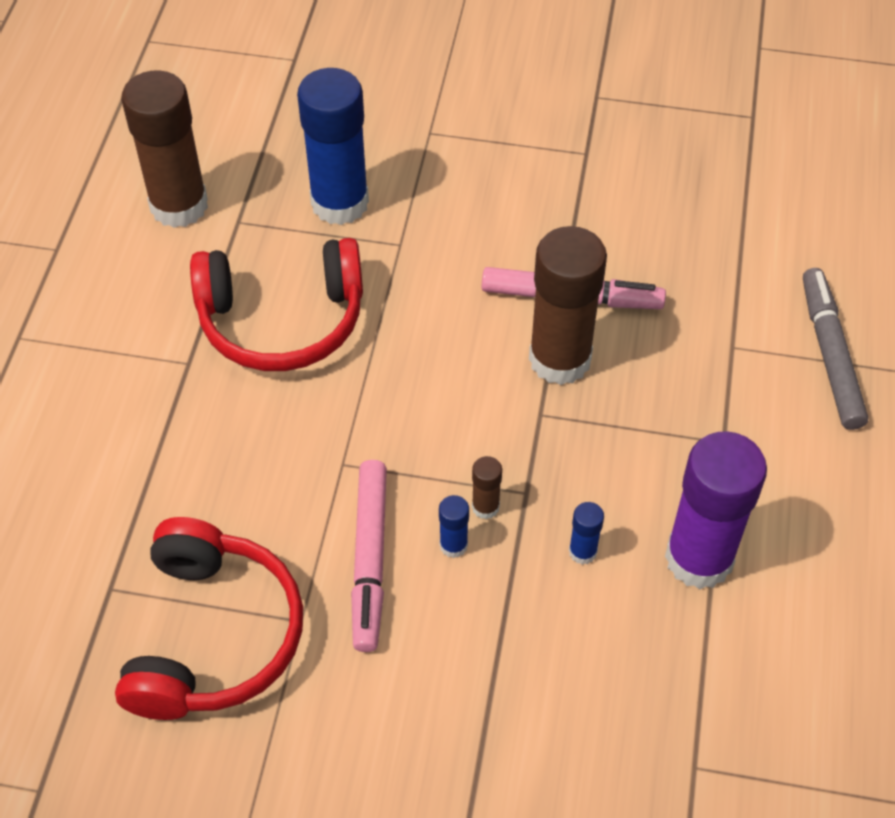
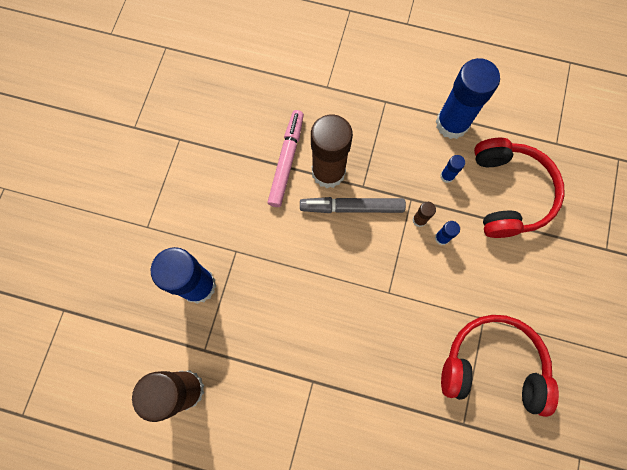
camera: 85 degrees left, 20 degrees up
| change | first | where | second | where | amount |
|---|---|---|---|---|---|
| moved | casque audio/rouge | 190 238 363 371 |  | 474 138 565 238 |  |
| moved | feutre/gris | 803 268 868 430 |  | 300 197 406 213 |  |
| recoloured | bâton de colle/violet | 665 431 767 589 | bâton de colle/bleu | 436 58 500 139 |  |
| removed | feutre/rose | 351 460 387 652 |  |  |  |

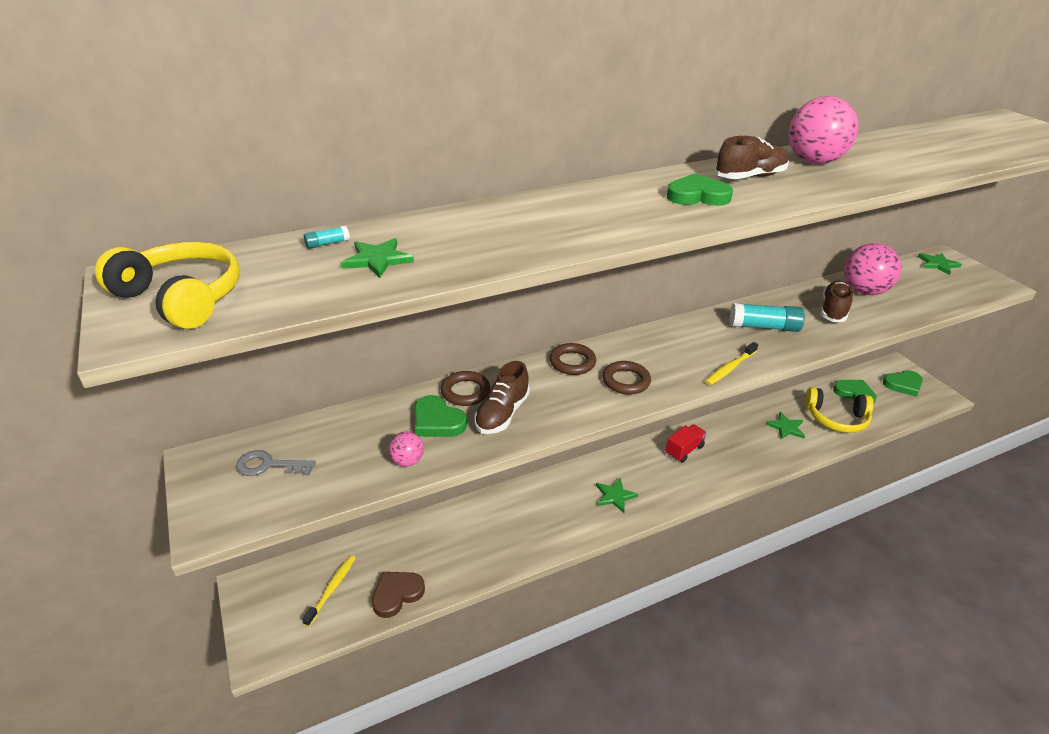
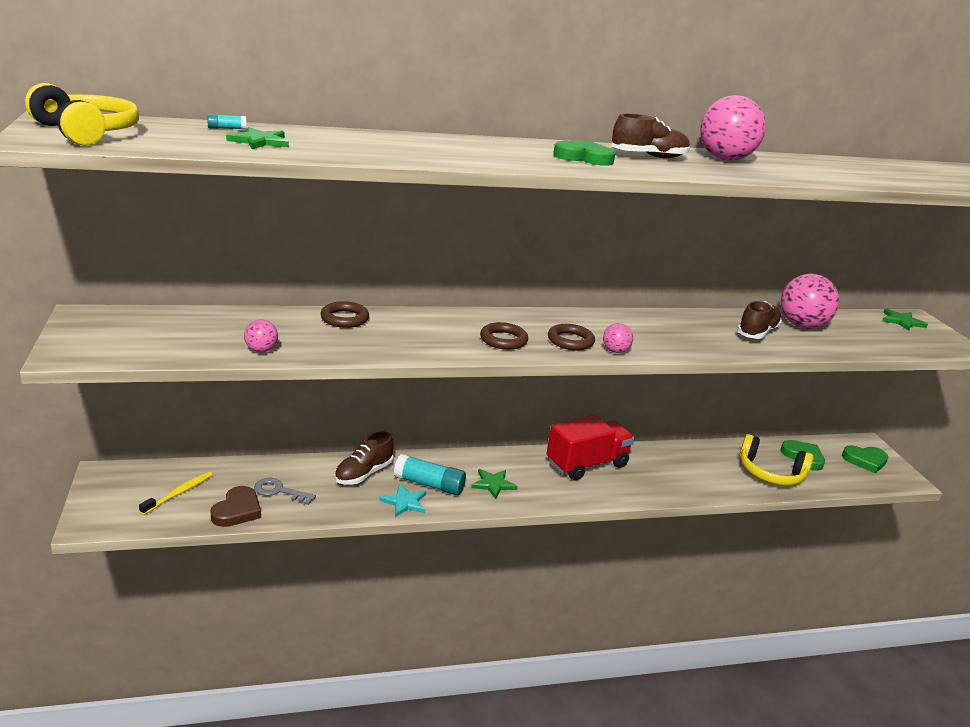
camera: 10 degrees right, 10 degrees down
| change | first | where | second | where | amount |
|---|---|---|---|---|---|
| moved | bâton de colle/turquoise | 730 303 805 332 |  | 394 454 466 495 |  |
| replaced | brosse à dents/jaune | 705 342 758 385 | balle/rose | 603 323 633 353 |  |
| moved | anneau/marron | 550 343 596 375 |  | 548 324 595 351 |  |
| moved | chaussure/marron | 474 361 530 434 |  | 334 431 394 485 |  |
| removed | cœur/vert | 414 395 467 437 |  |  |  |
| removed | étoile/vert | 766 412 805 439 |  |  |  |
| resized | camion/rouge | 665 424 707 463 |  | 546 415 634 480 | x1.77 |
| moved | clé/gris | 236 450 316 476 |  | 254 478 316 505 |  |
| turned | cœur/marron | 372 572 425 618 |  | 210 486 261 527 | 135 degrees clockwise |
| added |  |  | étoile/turquoise | 379 484 426 517 |  |

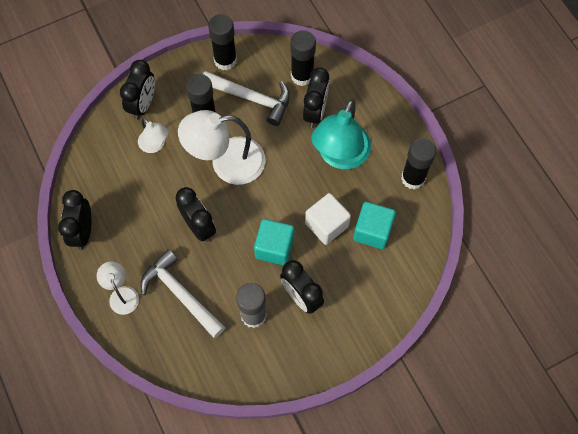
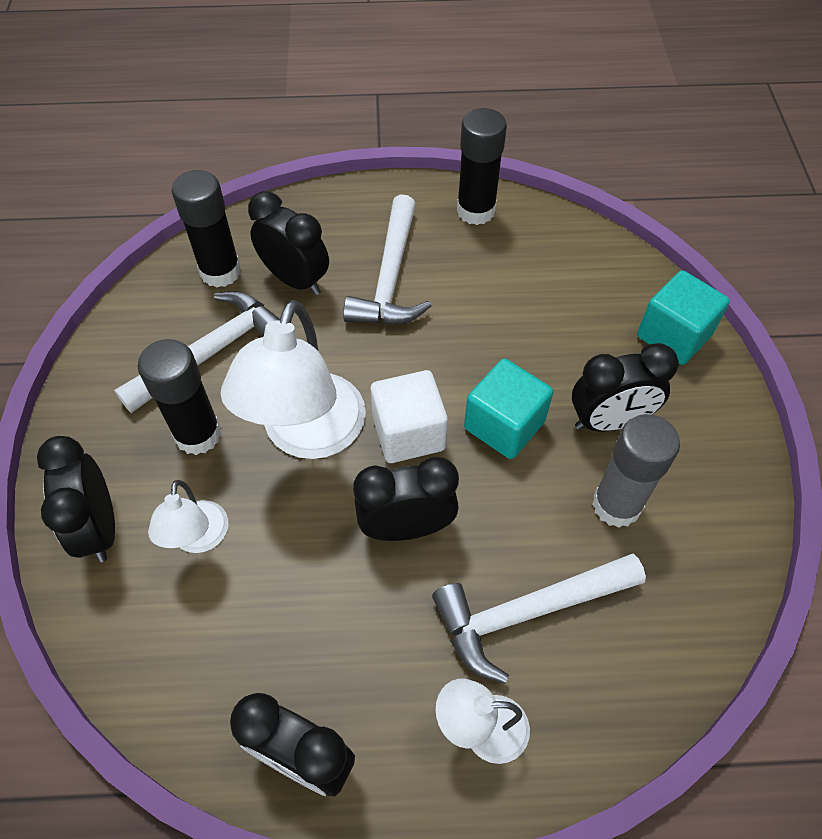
camera: 65 degrees left, 10 degrees down
| change | first | where | second | where | amount |
|---|---|---|---|---|---|
| removed | bâton de colle/noir | 208 14 237 70 |  |  |  |
| turned | réveil/noir | 120 60 155 120 |  | 37 436 115 562 | 150 degrees counterclockwise |
| replaced | lampe/turquoise | 311 100 371 169 | marteau/blanc | 343 194 431 325 |  |
| turned | lampe/blanc | 138 118 168 153 |  | 148 480 228 553 | 105 degrees clockwise |
| moved | cube/blanc | 305 193 351 245 |  | 370 370 448 463 |  |
| moved | cube/turquoise | 353 202 396 249 |  | 637 270 730 365 |  |

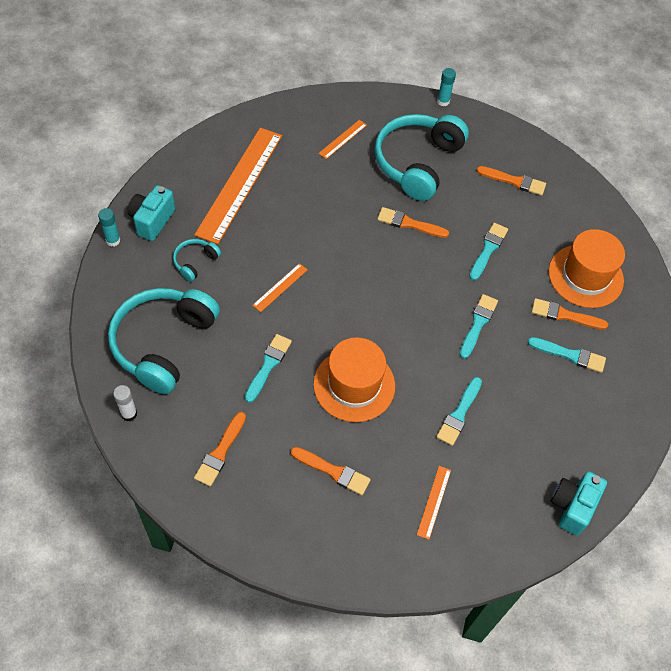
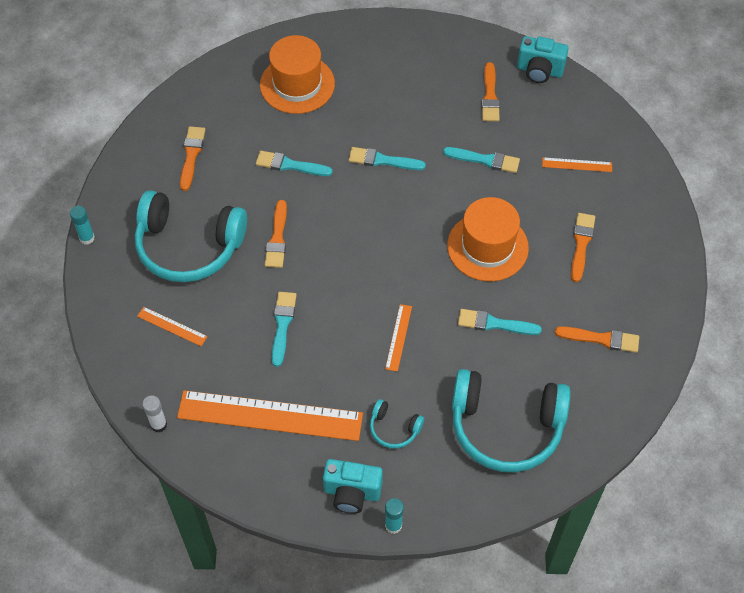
camera: 100 degrees left, 0 degrees up
| change | first | where | second | where | amount |
|---|---|---|---|---|---|
| turned | règle/orange | 252 263 308 312 |  | 385 304 412 372 | 75 degrees clockwise |
| moved | pinceau/orange | 532 298 608 330 |  | 481 62 500 121 |  |
| moved | pinceau/turquoise | 528 337 606 373 |  | 272 292 297 367 |  |
| moved | bâton de colle/blanc | 113 385 137 421 |  | 142 396 167 432 |  |

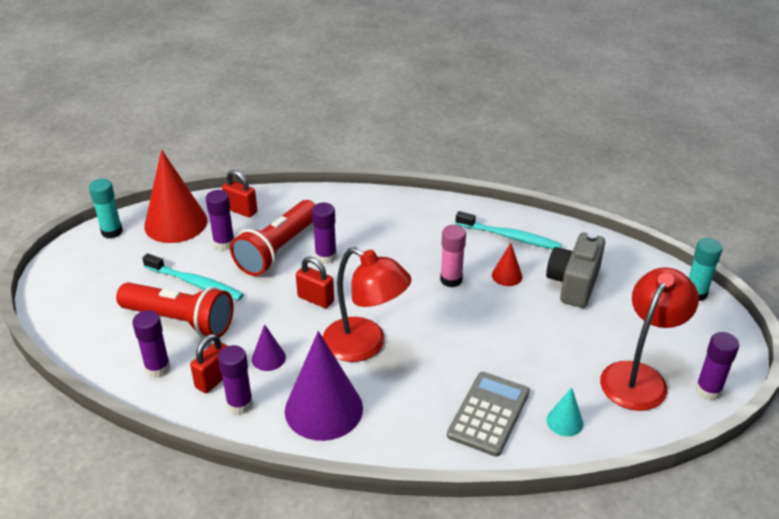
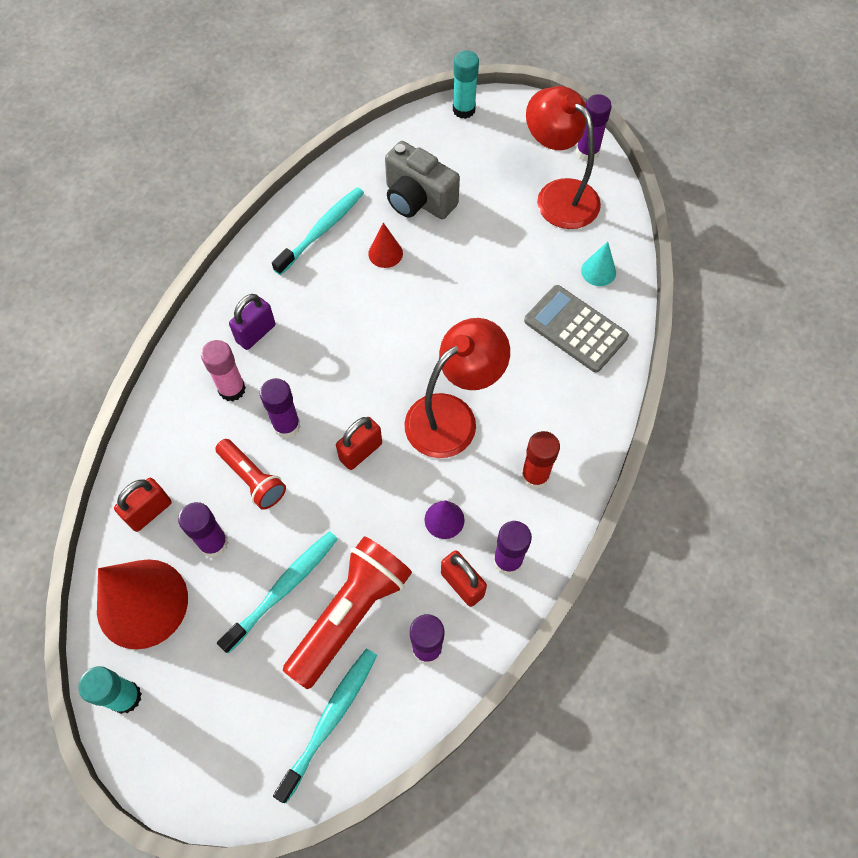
camera: 75 degrees left, 25 degrees up
| change | first | where | second | where | amount |
|---|---|---|---|---|---|
| resized | lampe de poche/rouge | 230 200 316 276 |  | 215 439 286 510 | x0.59 |
| moved | bâton de colle/rose | 440 225 466 287 |  | 201 340 246 401 |  |
| replaced | cône/violet | 285 331 363 441 | bâton de colle/rouge | 521 431 560 489 |  |
| added |  |  | cadenas/violet | 229 294 275 350 |  |
| added |  |  | brosse à dents/turquoise | 273 649 377 803 |  |

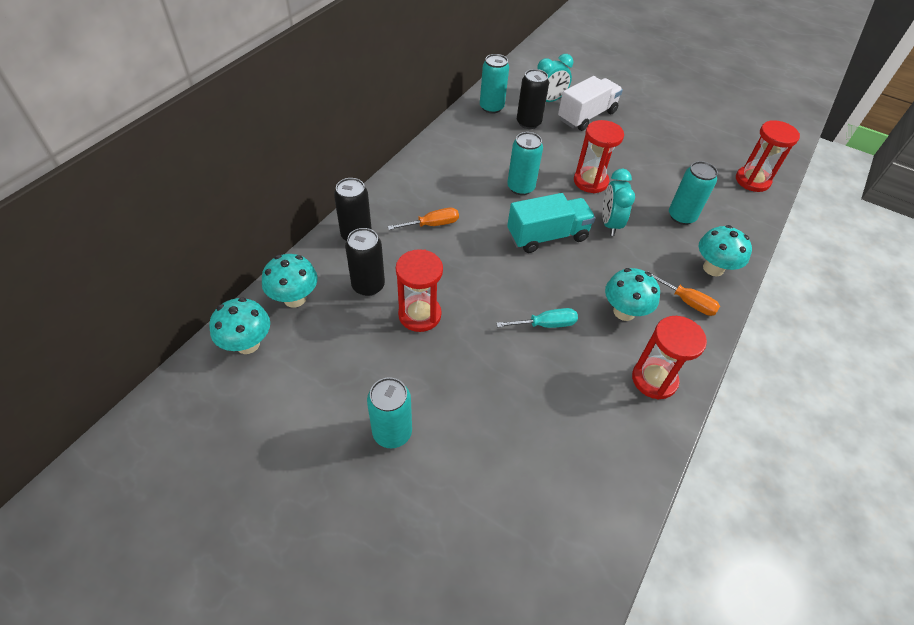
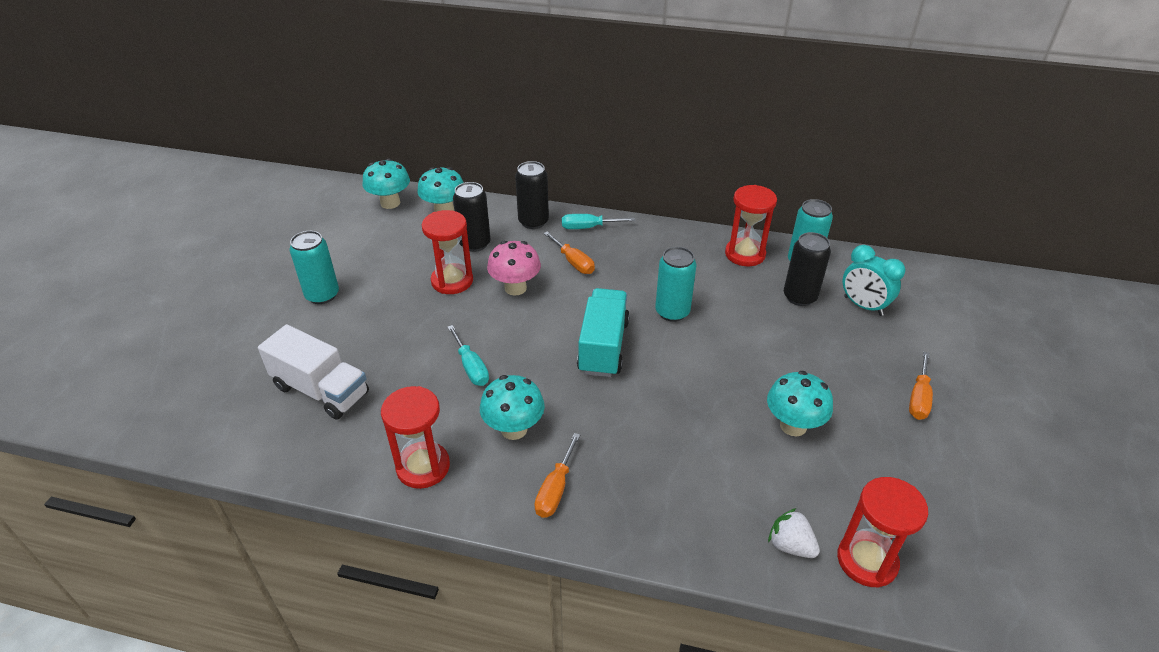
camera: 75 degrees right, 10 degrees down
| change | first | where | second | where | amount |
|---|---|---|---|---|---|
| moved | camion/blanc | 558 76 623 131 |  | 258 324 369 420 |  |
| moved | sablier/rouge | 574 120 624 193 |  | 725 185 777 266 |  |
| removed | canette/turquoise | 669 161 718 225 |  |  |  |
| removed | réveil/turquoise | 602 169 635 236 |  |  |  |
| turned | camion/turquoise | 507 193 595 253 |  | 577 288 630 377 | 135 degrees counterclockwise |
| moved | champignon/turquoise | 699 225 752 276 |  | 767 371 833 436 |  |
| added |  |  | tournevis/turquoise | 562 214 635 229 |  |
| added |  |  | champignon/rose | 487 241 541 296 |  |
| added |  |  | tournevis/orange | 909 352 933 420 |  |
| added |  |  | fraise/blanc | 768 508 820 558 |  |

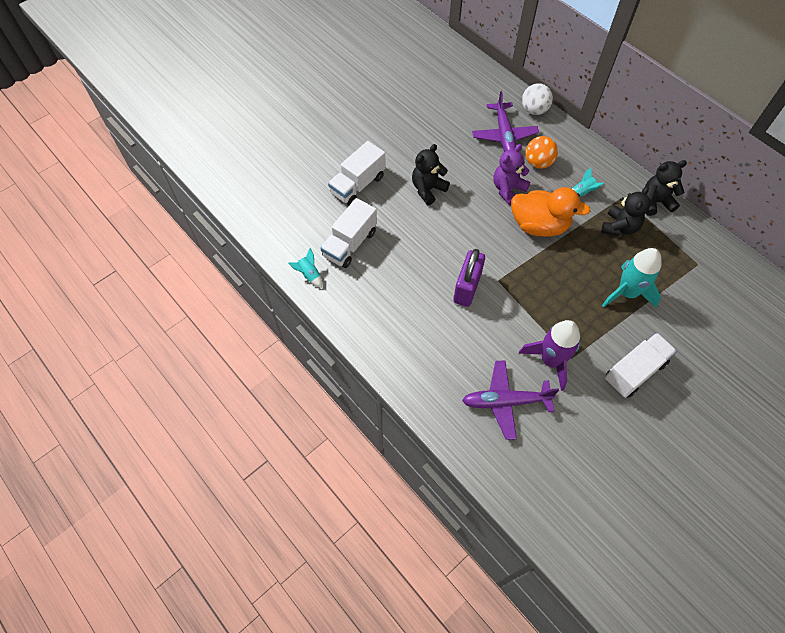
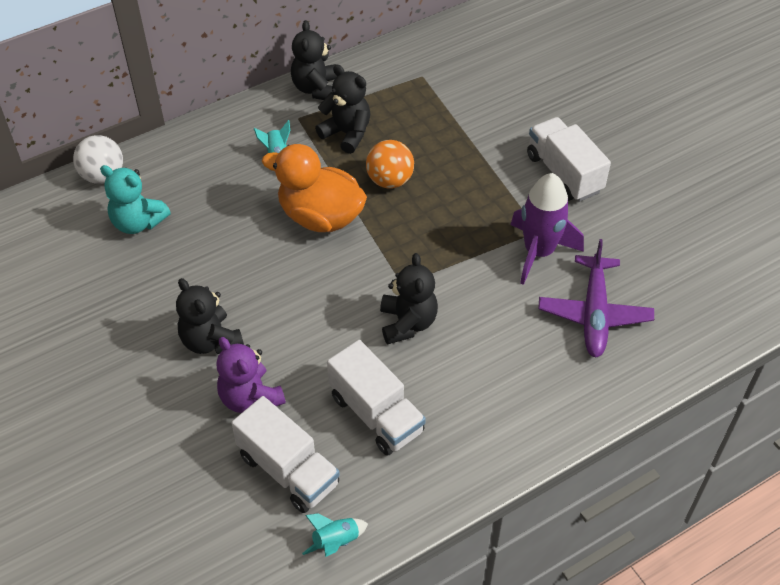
camera: 80 degrees left, 10 degrees down
| change | first | where | second | where | amount |
|---|---|---|---|---|---|
| replaced | avion/violet | 472 91 539 152 | ours en peluche/turquoise | 100 165 171 234 |  |
| moved | balle/orange | 526 136 558 169 |  | 366 140 414 189 |  |
| moved | camion/blanc | 328 141 386 205 |  | 327 340 426 456 |  |
| moved | ours en peluche/violet | 493 144 530 205 |  | 217 337 286 413 |  |
| turned | canard/orange | 511 187 591 237 |  | 262 144 367 232 | 90 degrees counterclockwise |
| removed | fusée/turquoise | 602 248 661 307 |  |  |  |
| replaced | cadenas/violet | 453 249 485 307 | ours en peluche/noir | 380 253 438 344 |  |

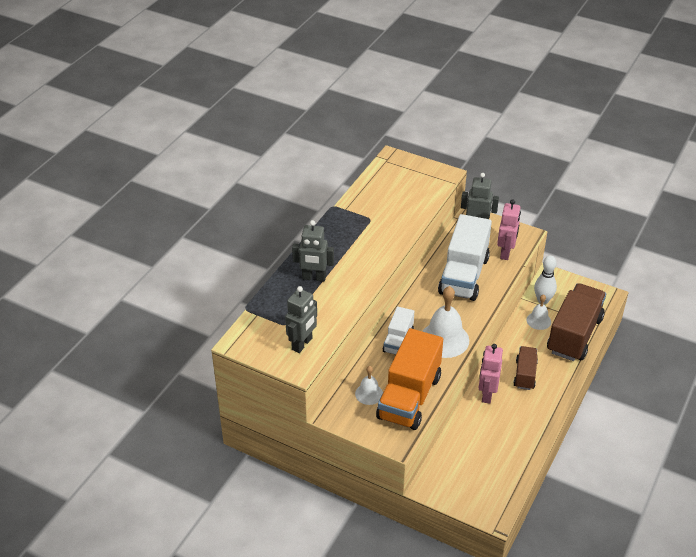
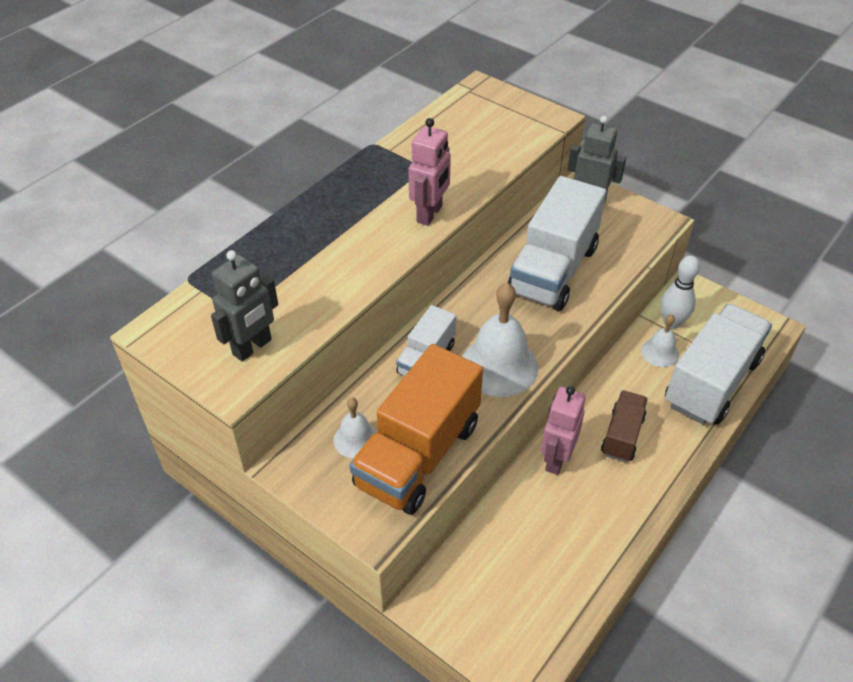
camera: 10 degrees right, 5 degrees up
| change | first | where | second | where | amount |
|---|---|---|---|---|---|
| moved | robot/rose | 497 199 521 260 |  | 409 118 451 226 |  |
| removed | robot/gris | 292 220 334 281 |  |  |  |
| recoloured | camion/marron | 547 283 606 361 | camion/blanc | 665 304 772 425 |  |

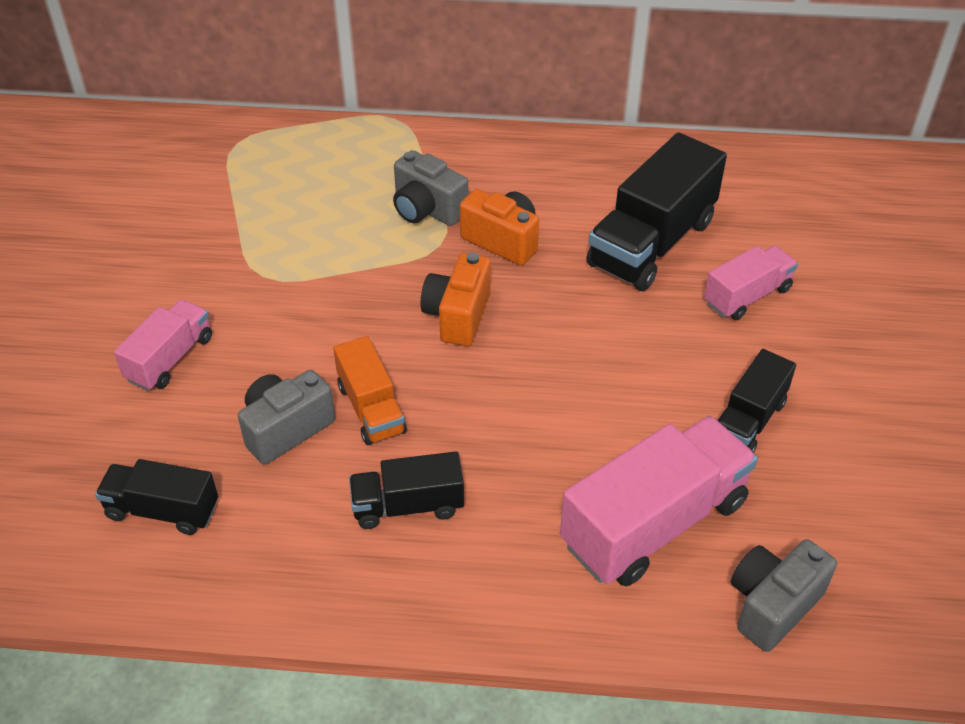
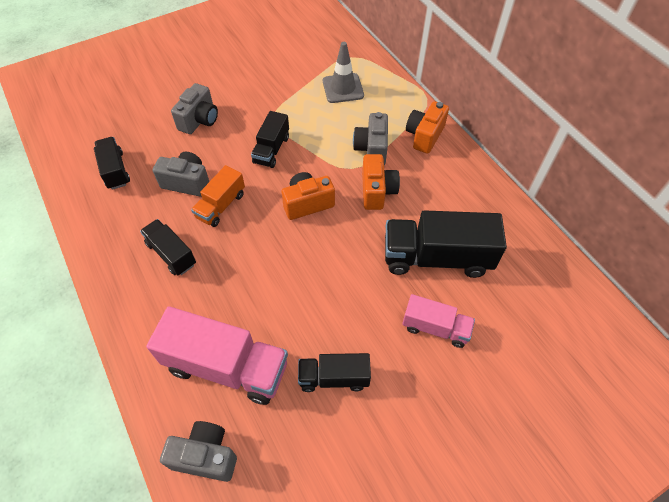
camera: 55 degrees right, 10 degrees up
| change | first | where | second | where | amount |
|---|---|---|---|---|---|
| replaced | camion/rose | 114 299 212 391 | appareil photo/gris | 171 83 218 134 |  |
| added |  |  | cône de chantier/gris | 323 42 364 103 |  |
| added |  |  | appareil photo/orange | 406 101 449 154 |  |
| added |  |  | camion/noir | 251 111 289 168 |  |

